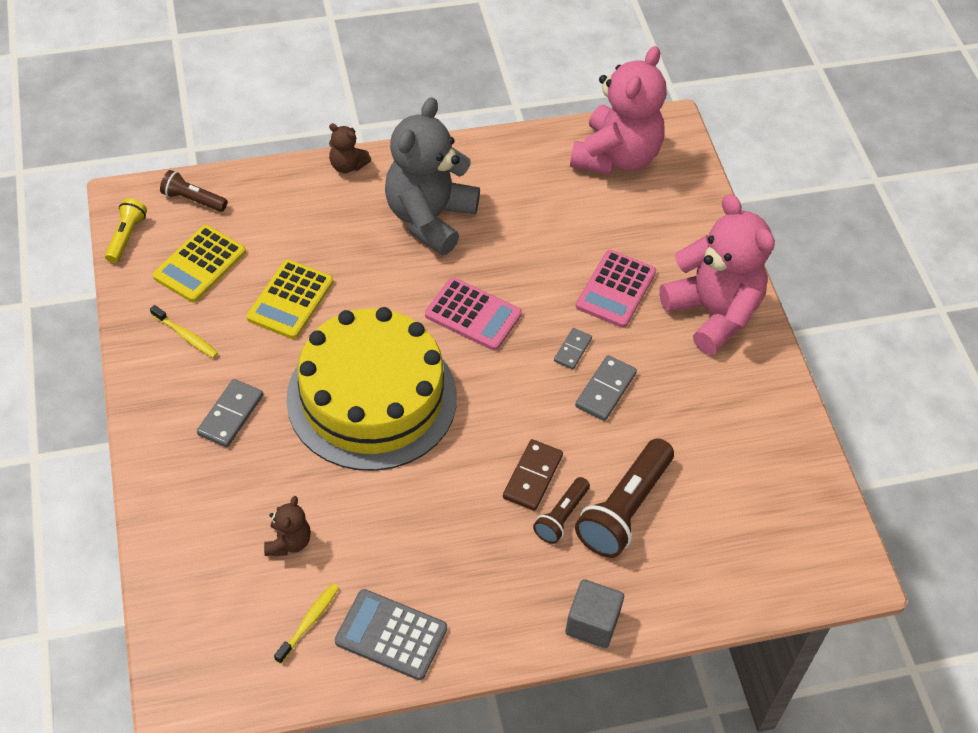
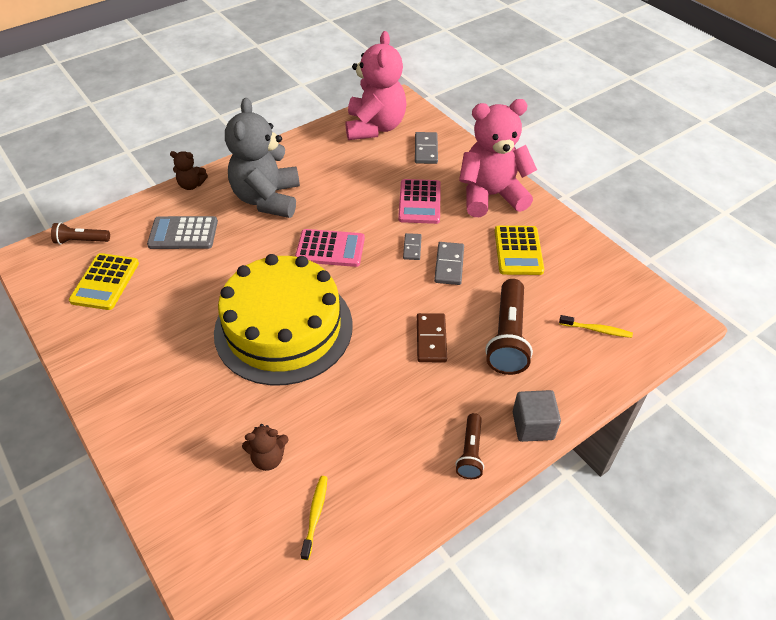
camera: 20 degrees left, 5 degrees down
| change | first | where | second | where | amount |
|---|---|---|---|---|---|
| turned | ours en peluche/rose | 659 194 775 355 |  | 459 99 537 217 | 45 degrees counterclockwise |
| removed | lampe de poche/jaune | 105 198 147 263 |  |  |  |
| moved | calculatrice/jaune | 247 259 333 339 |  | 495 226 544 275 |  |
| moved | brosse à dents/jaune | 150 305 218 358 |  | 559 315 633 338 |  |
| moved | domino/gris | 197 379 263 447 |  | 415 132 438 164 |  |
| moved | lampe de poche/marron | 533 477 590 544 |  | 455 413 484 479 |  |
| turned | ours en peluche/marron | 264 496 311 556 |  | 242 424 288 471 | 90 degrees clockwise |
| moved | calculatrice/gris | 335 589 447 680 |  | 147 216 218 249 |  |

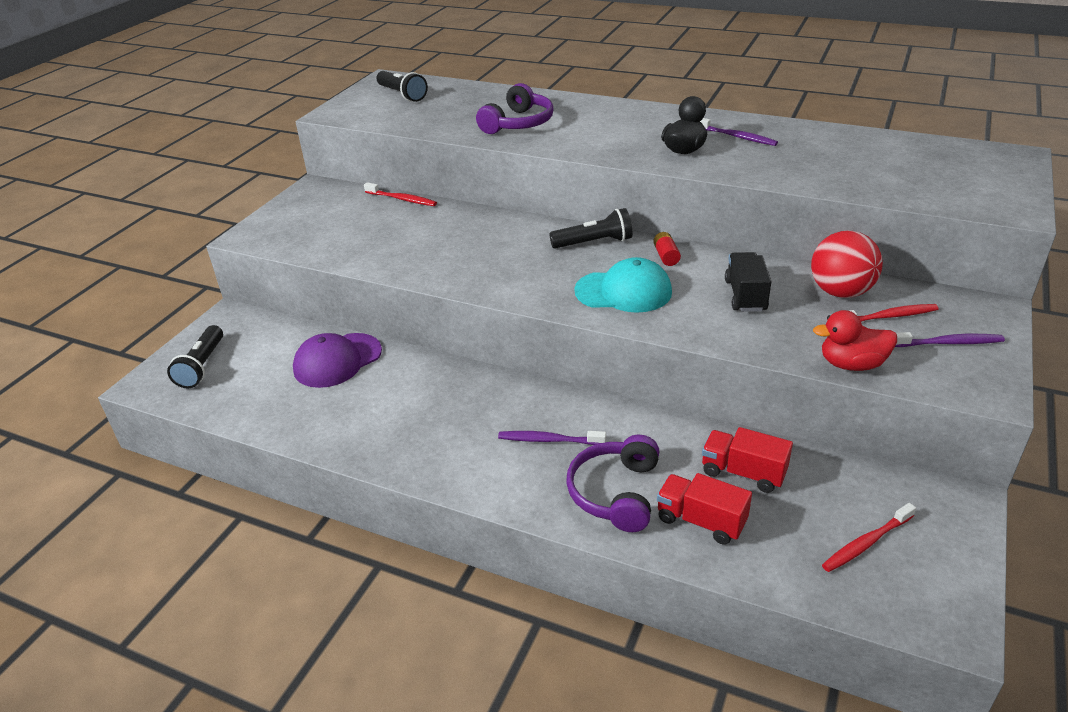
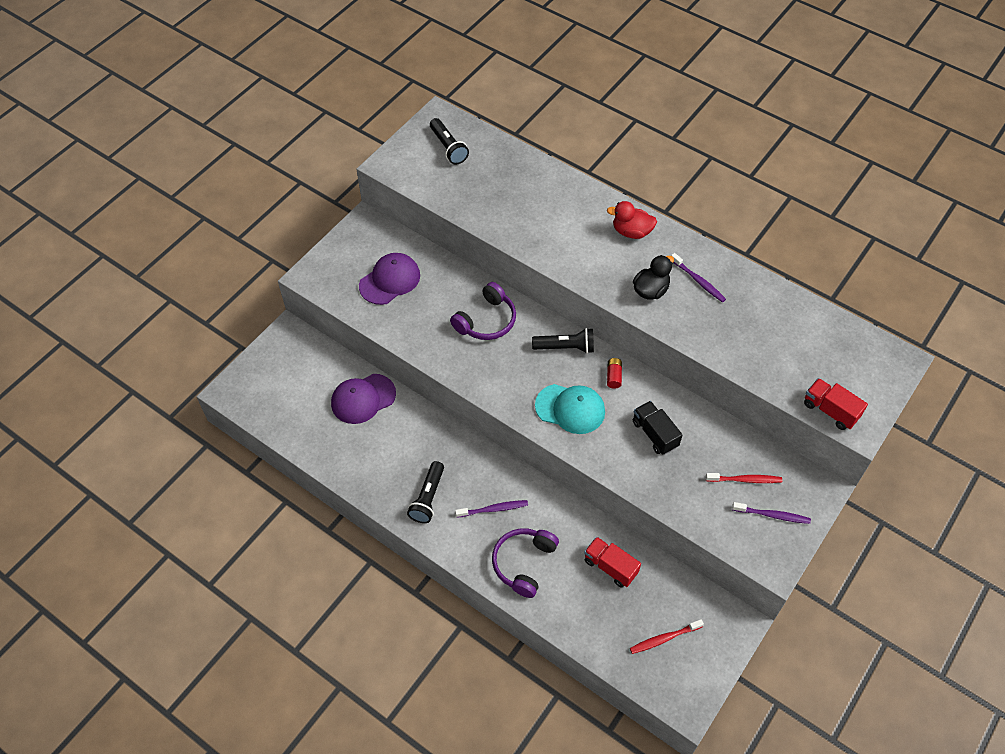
camera: 10 degrees right, 20 degrees up
| change | first | where | second | where | amount |
|---|---|---|---|---|---|
| moved | casque audio/violet | 476 83 554 134 |  | 450 282 516 340 |  |
| removed | brosse à dents/rouge | 364 182 437 206 |  |  |  |
| removed | balle/rouge | 811 231 883 298 |  |  |  |
| turned | camion/noir | 725 252 771 312 |  | 633 401 682 455 | 45 degrees counterclockwise |
| moved | canard/rouge | 813 310 897 371 |  | 607 201 657 239 |  |
| moved | lampe de poche/noir | 167 325 223 388 |  | 407 461 444 523 |  |
| turned | brosse à dents/violet | 498 431 606 445 |  | 455 500 528 518 | 150 degrees clockwise |
| moved | camion/rouge | 657 473 752 545 |  | 804 378 868 430 |  |
| added |  |  | casquette/violet | 359 253 420 305 |  |

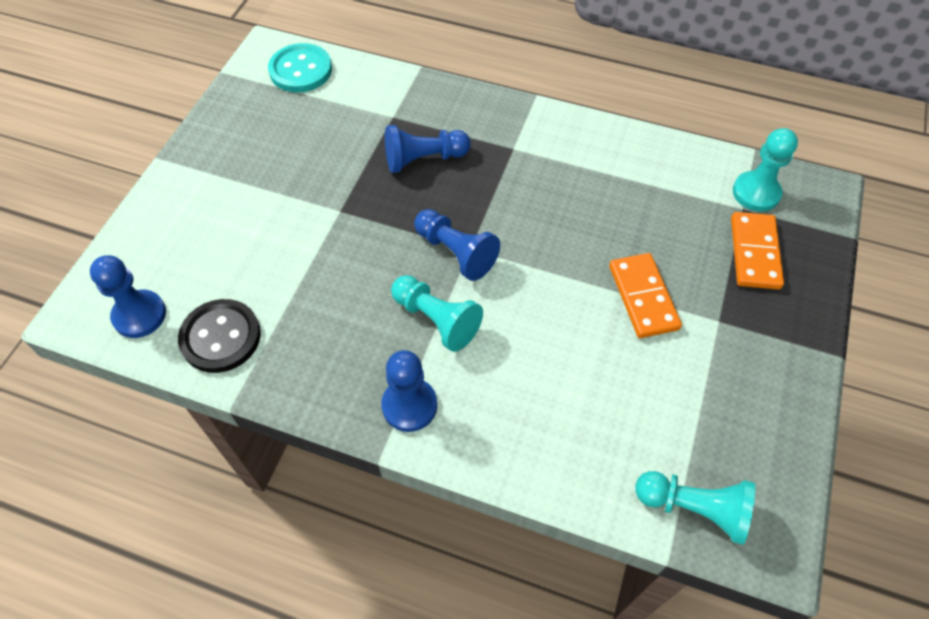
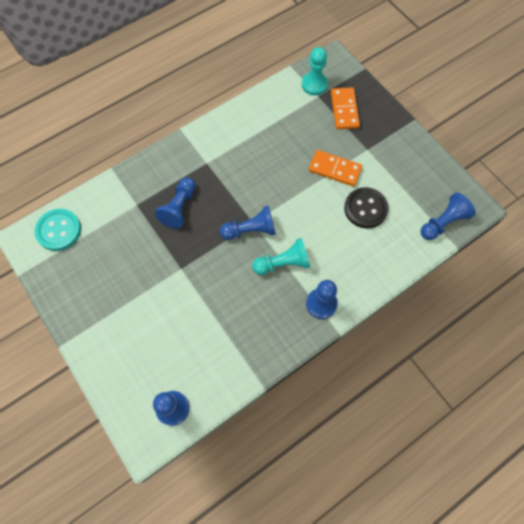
camera: 55 degrees left, 10 degrees up
| change | first | where | second | where | amount |
|---|---|---|---|---|---|
| turned | domino/orange | 731 212 784 289 |  | 331 87 360 129 | 45 degrees clockwise |
| moved | bouton/noir | 178 299 261 373 |  | 344 187 389 228 |  |
| recoloured | pion/turquoise | 635 471 755 545 | pion/bleu | 421 193 476 240 |  |

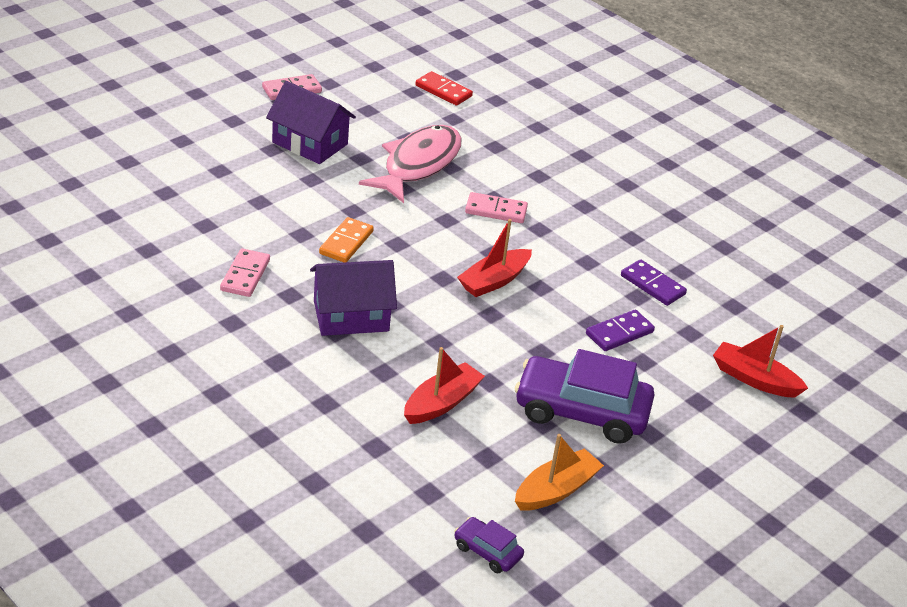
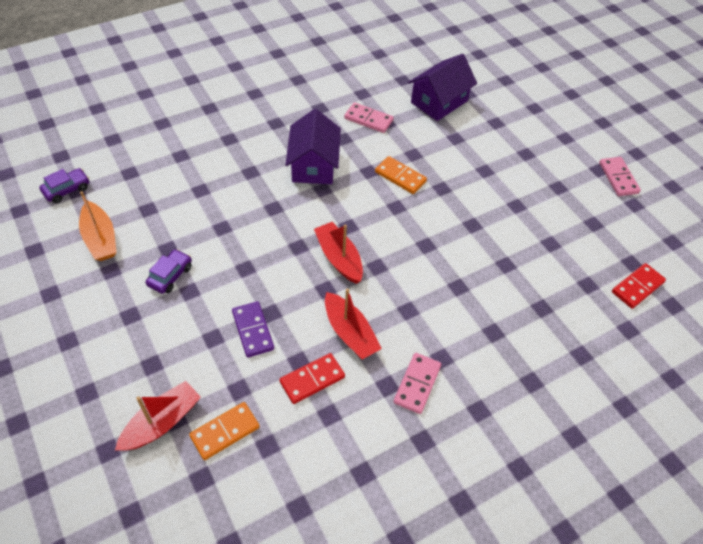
camera: 105 degrees right, 15 degrees up
| change | first | where | second | where | amount |
|---|---|---|---|---|---|
| moved | maison/violet | 266 81 356 164 |  | 408 54 477 121 |  |
| removed | poisson/rose | 359 125 462 203 |  |  |  |
| moved | domino/rose | 465 192 528 223 |  | 394 353 441 414 |  |
| recoloured | domino/violet | 621 259 687 306 | domino/rouge | 279 353 345 404 |  |
| moved | bateau/rouge | 404 347 485 424 |  | 325 289 382 360 |  |
| resized | voiture/violet | 515 349 654 444 |  | 146 249 192 294 | x0.47 |
| added |  |  | domino/orange | 189 402 260 460 |  |

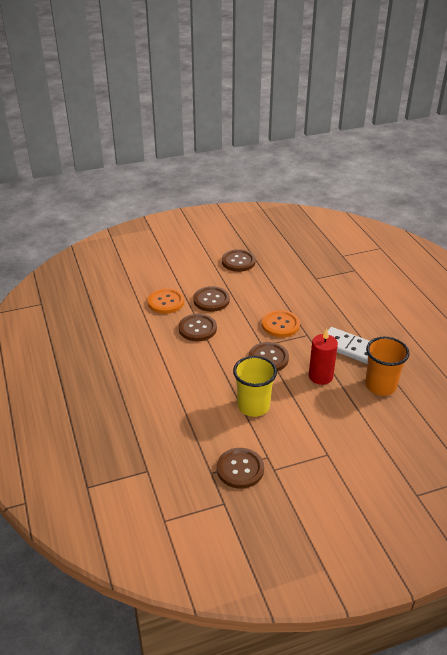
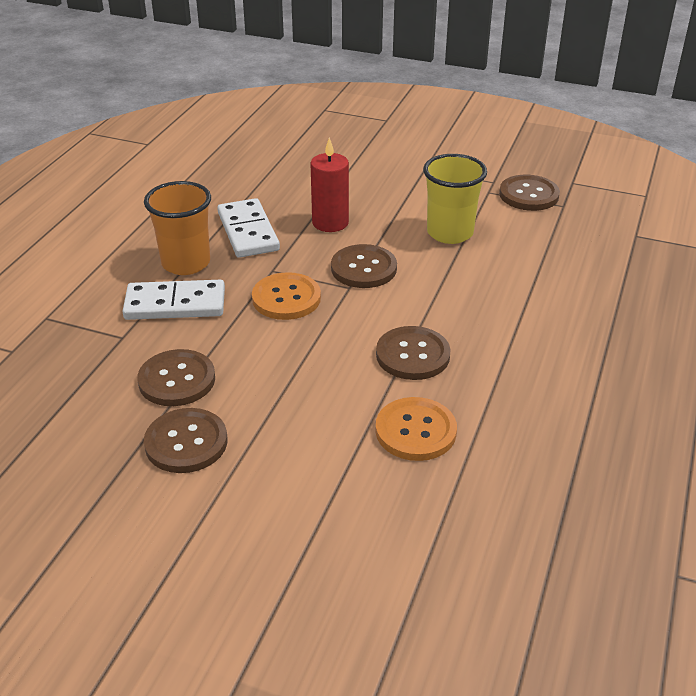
camera: 140 degrees left, 0 degrees up
| change | first | where | second | where | amount |
|---|---|---|---|---|---|
| moved | bouton/marron | 193 286 230 312 |  | 137 349 215 406 |  |
| moved | gobelet/orange | 365 337 409 396 |  | 144 181 211 275 |  |
| added |  |  | domino/blanc | 122 280 225 320 |  |

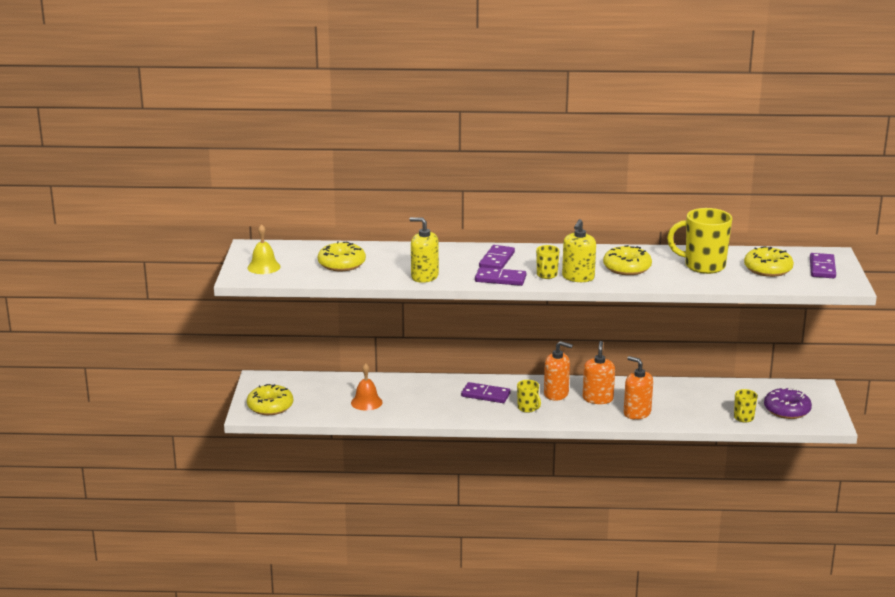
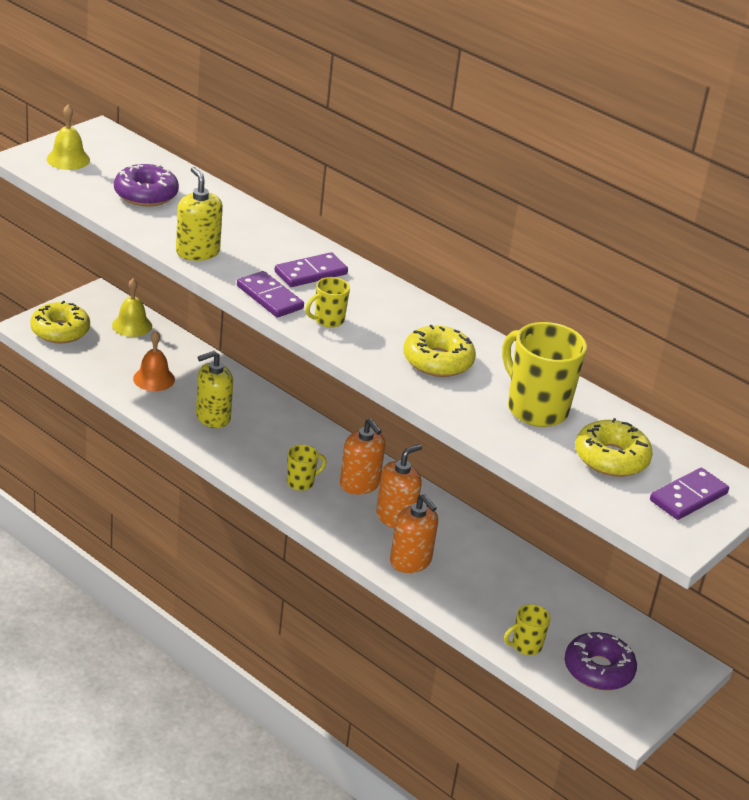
camera: 35 degrees right, 10 degrees up
| change | first | where | second | where | amount |
|---|---|---|---|---|---|
| moved | distributeur de savon/jaune | 562 219 596 282 |  | 196 351 233 428 |  |
| recoloured | beignet/jaune | 318 241 366 271 | beignet/violet | 114 164 179 206 |  |
| turned | distributeur de savon/orange | 624 356 653 420 |  | 390 494 438 573 | 150 degrees clockwise |
| turned | tasse/jaune | 517 380 541 413 |  | 287 445 327 491 | 120 degrees counterclockwise |
| removed | domino/violet | 461 382 511 403 |  |  |  |
| added |  |  | cloche/jaune | 112 278 152 337 |  |

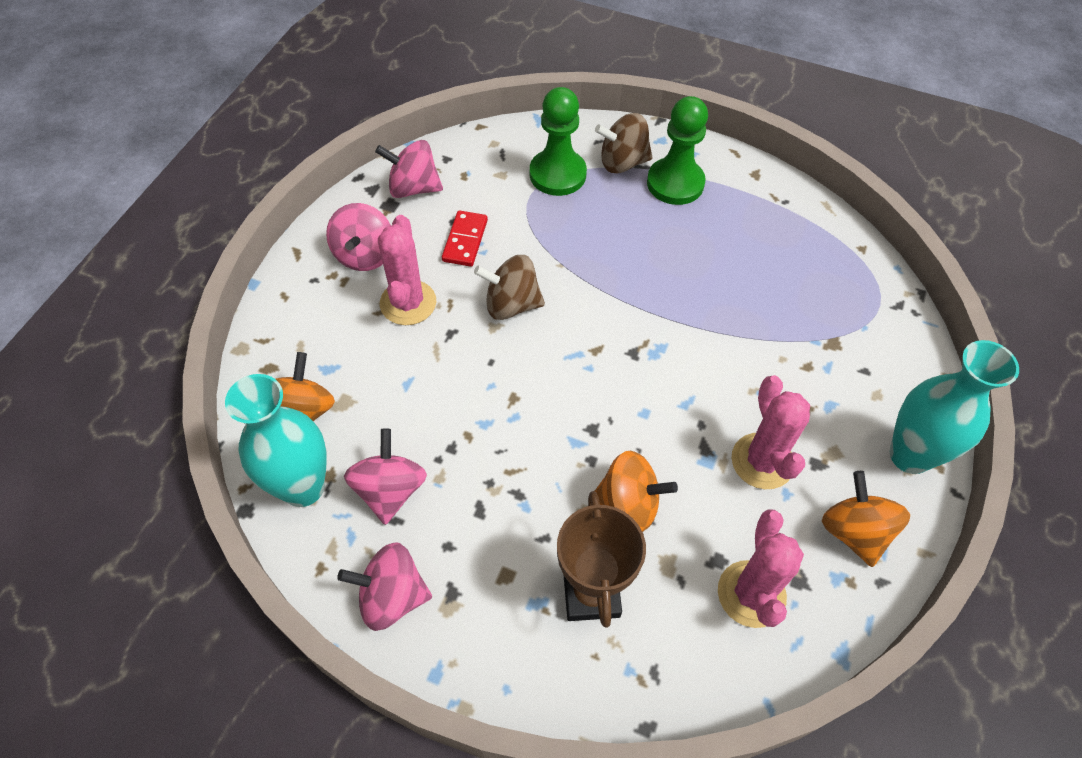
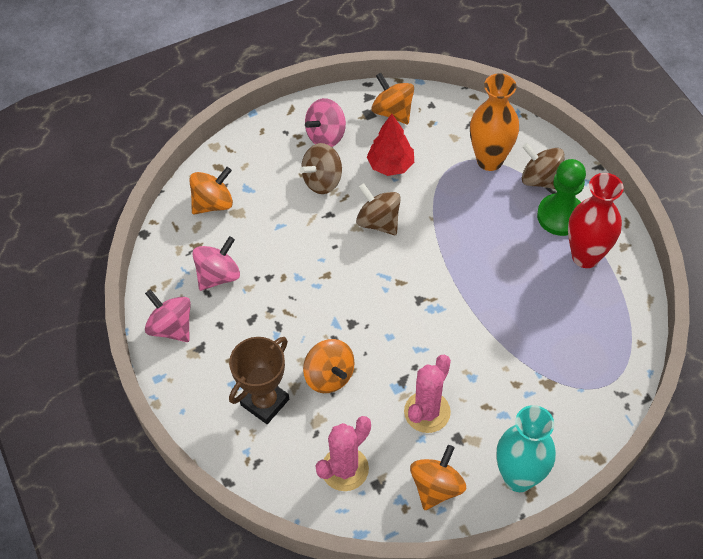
camera: 45 degrees right, 0 degrees up
| change | first | where | second | where | amount |
|---|---|---|---|---|---|
| replaced | pion/vert | 530 87 587 196 | vase/orange | 470 73 519 171 |  |
| recoloured | toupie/rose | 375 140 443 198 | toupie/orange | 371 73 414 124 |  |
| replaced | domino/rouge | 442 210 488 267 | arbre/rouge | 367 114 414 176 |  |
| replaced | cactus/rose | 378 215 436 325 | toupie/marron | 300 143 342 194 |  |
| removed | vase/turquoise | 225 374 327 507 |  |  |  |
| added |  |  | vase/rouge | 568 173 624 268 |  |

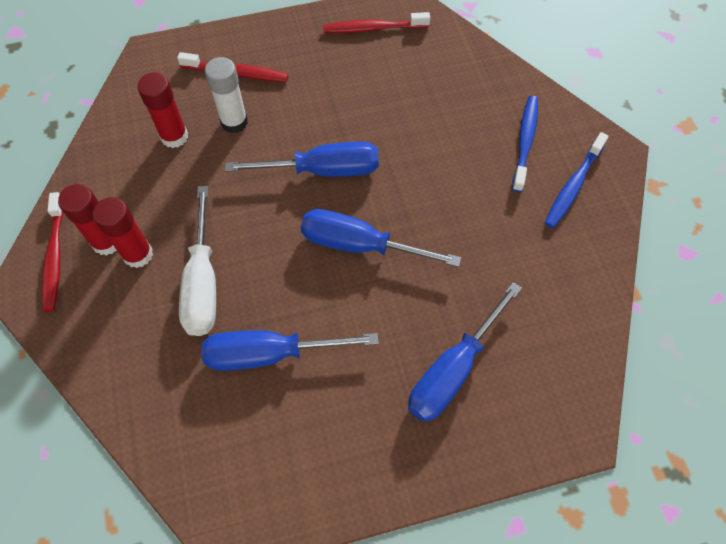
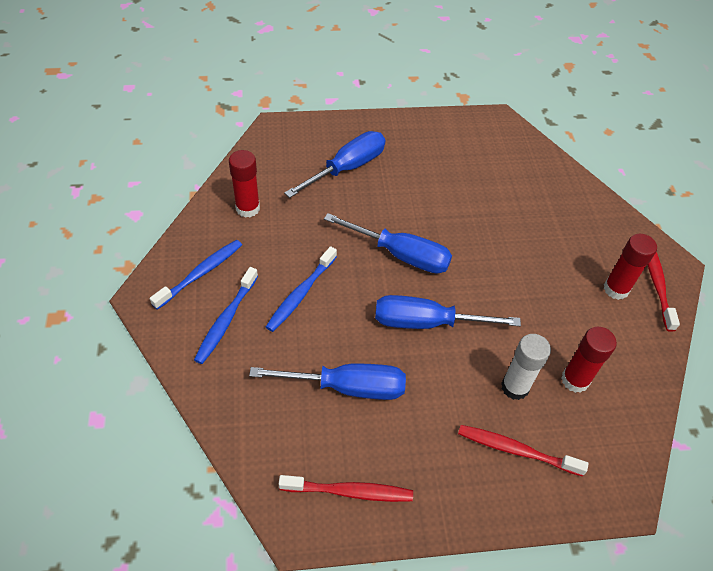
camera: 175 degrees left, 10 degrees down
| change | first | where | second | where | amount |
|---|---|---|---|---|---|
| removed | tournevis/blanc | 179 186 216 336 |  |  |  |
| moved | bâton de colle/rouge | 93 197 153 268 |  | 229 150 260 218 |  |
| moved | tournevis/bleu | 201 330 379 371 |  | 249 364 406 400 |  |
| added |  |  | brosse à dents/bleu | 266 246 337 332 |  |

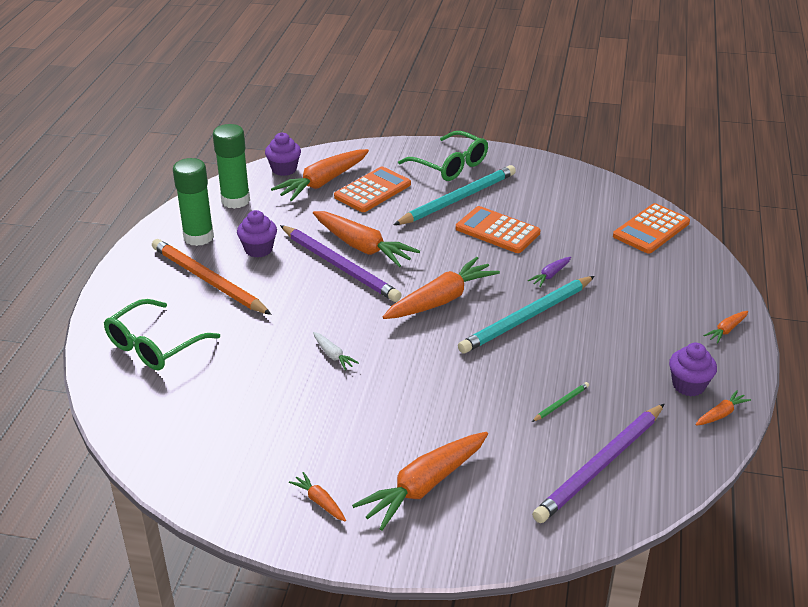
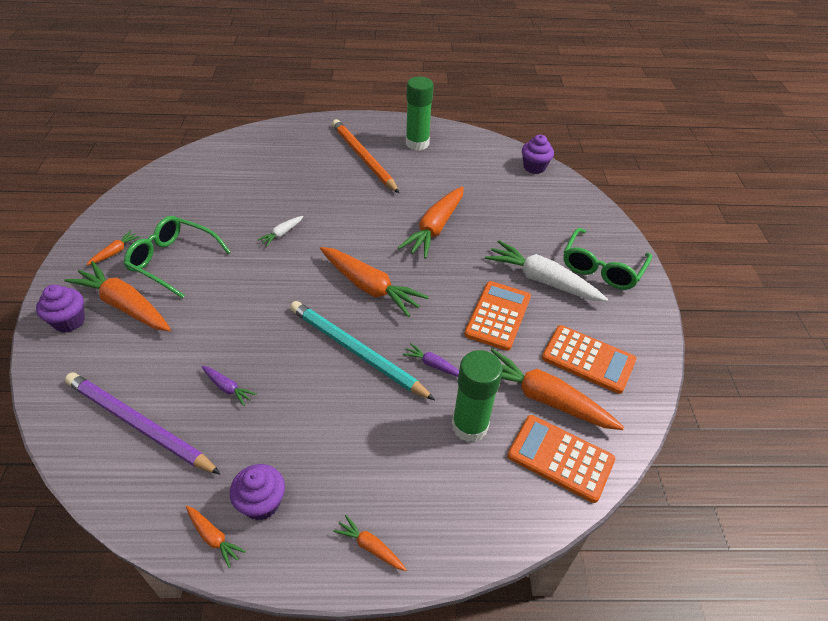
camera: 75 degrees right, 10 degrees up
| change | first | where | second | where | amount |
|---|---|---|---|---|---|
| moved | bâton de colle/vert | 213 124 250 209 |  | 452 350 503 442 |  |
| moved | carotte/orange | 271 149 369 201 |  | 490 349 624 430 |  |
| replaced | crayon/turquoise | 394 165 516 225 | carotte/blanc | 485 240 608 302 |  |
| moved | calculatrice/orange | 334 167 411 212 |  | 542 325 637 394 |  |
| moved | muffin/violet | 237 210 277 258 |  | 36 285 85 332 |  |
| removed | crayon/violet | 280 225 401 302 |  |  |  |
| turned | crayon/orange | 152 239 272 315 |  | 332 119 399 193 | 60 degrees counterclockwise |
| moved | lunettes/vert | 104 299 220 371 |  | 124 216 231 299 |  |
| replaced | crayon/vert | 532 382 589 422 | carotte/violet | 201 366 257 406 |  |

